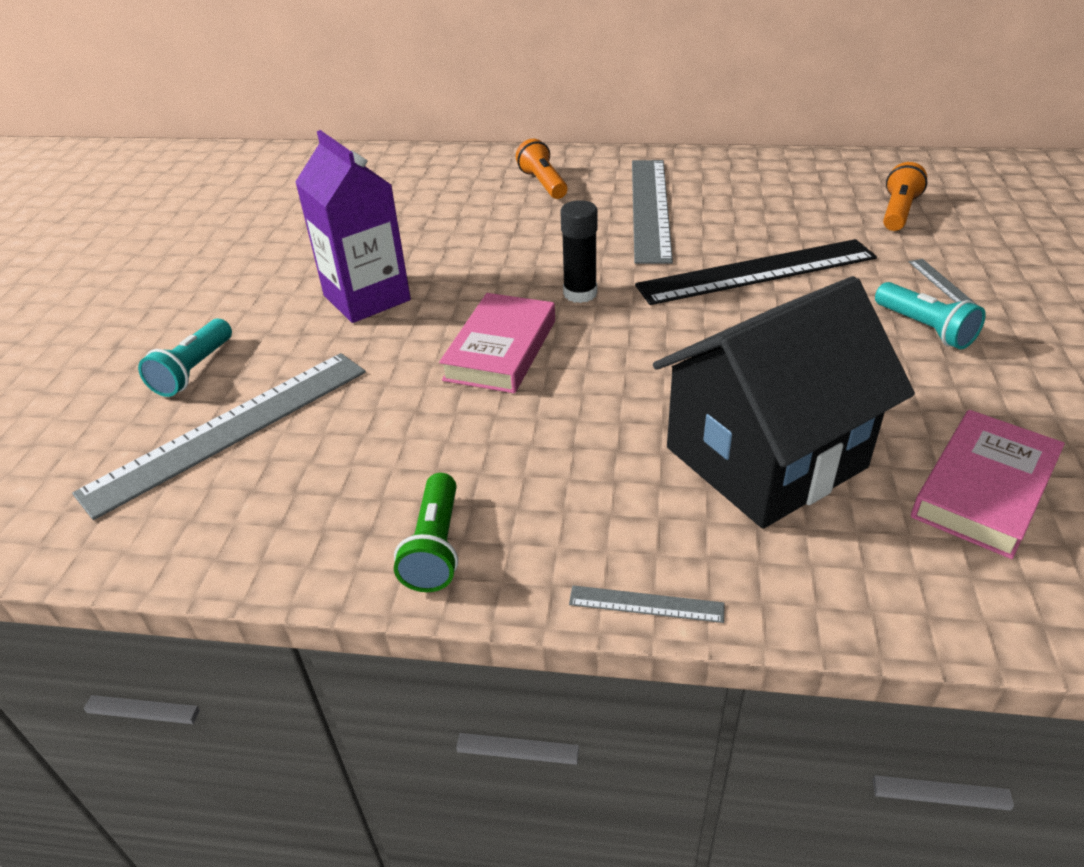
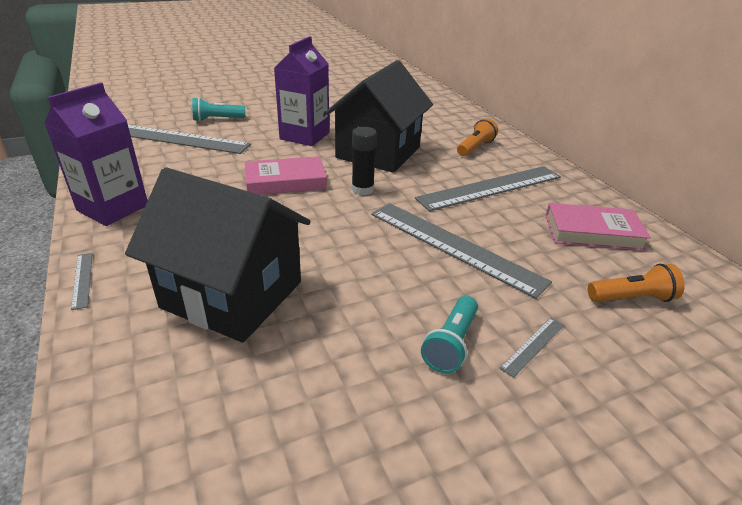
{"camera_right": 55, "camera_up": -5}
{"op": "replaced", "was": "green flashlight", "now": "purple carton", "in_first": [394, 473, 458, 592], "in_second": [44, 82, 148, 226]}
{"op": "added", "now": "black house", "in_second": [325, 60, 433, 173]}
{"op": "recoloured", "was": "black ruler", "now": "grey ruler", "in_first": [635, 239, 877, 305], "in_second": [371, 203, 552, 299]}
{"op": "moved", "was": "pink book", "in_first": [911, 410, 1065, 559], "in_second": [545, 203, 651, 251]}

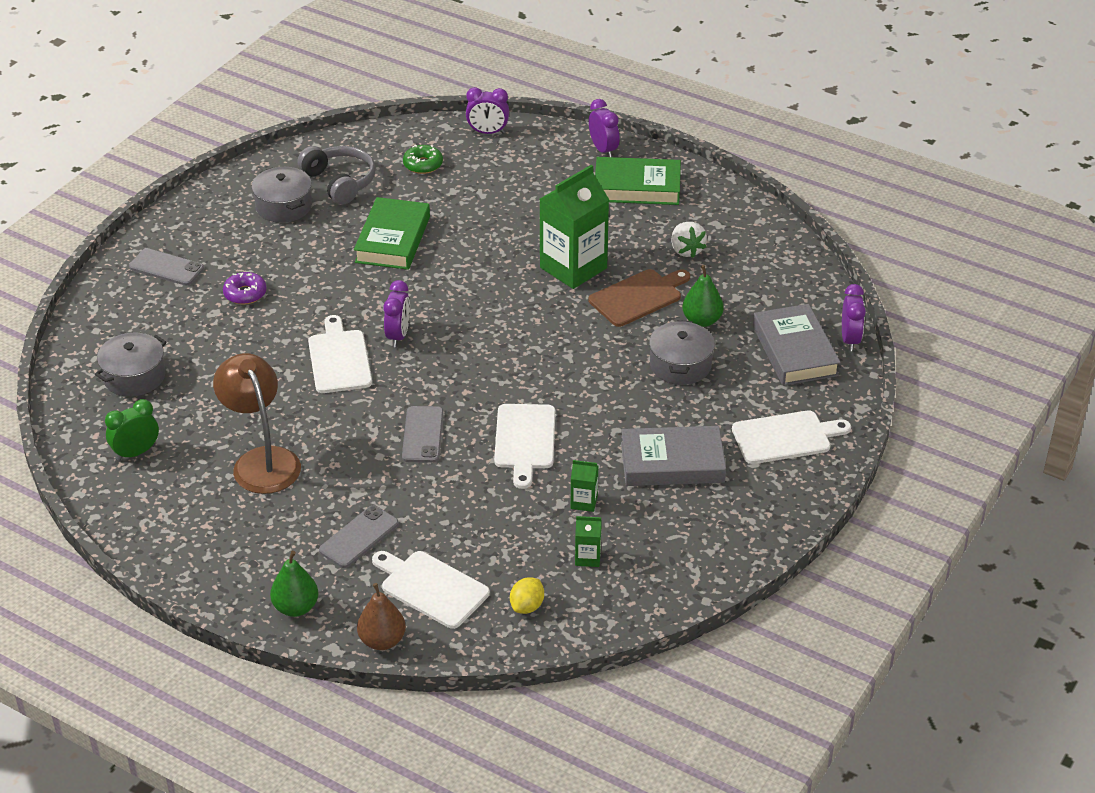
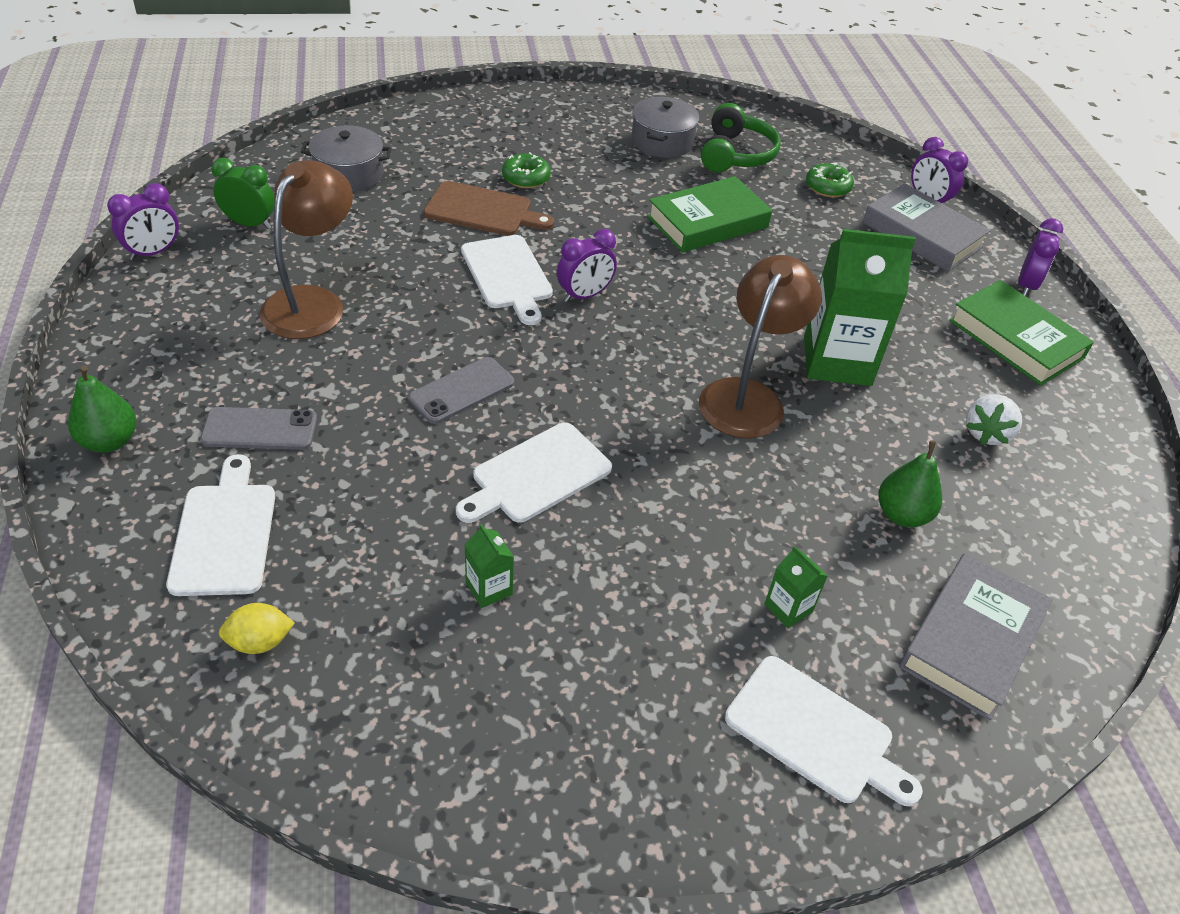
{"camera_right": 45, "camera_up": 5}
{"op": "moved", "was": "purple clock", "in_first": [842, 284, 866, 351], "in_second": [107, 183, 179, 260]}
{"op": "moved", "was": "brown cutting board", "in_first": [589, 269, 690, 327], "in_second": [424, 181, 554, 236]}
{"op": "turned", "was": "white cutting board", "in_first": [308, 315, 372, 393], "in_second": [461, 235, 553, 325], "clockwise": 120}
{"op": "recoloured", "was": "purple donut", "now": "green donut", "in_first": [223, 272, 267, 304], "in_second": [502, 152, 551, 188]}
{"op": "added", "now": "brown lamp", "in_second": [699, 255, 822, 438]}
{"op": "recoloured", "was": "grey headphones", "now": "green headphones", "in_first": [297, 146, 376, 205], "in_second": [701, 103, 781, 172]}
{"op": "moved", "was": "green carton", "in_first": [575, 516, 602, 567], "in_second": [764, 546, 828, 628]}
{"op": "moved", "was": "grey book", "in_first": [621, 426, 726, 486], "in_second": [863, 183, 991, 272]}
{"op": "removed", "was": "grey phone", "in_first": [129, 248, 204, 286]}
{"op": "removed", "was": "brown pear", "in_first": [357, 583, 406, 650]}
{"op": "removed", "was": "grey pot", "in_first": [649, 320, 715, 385]}

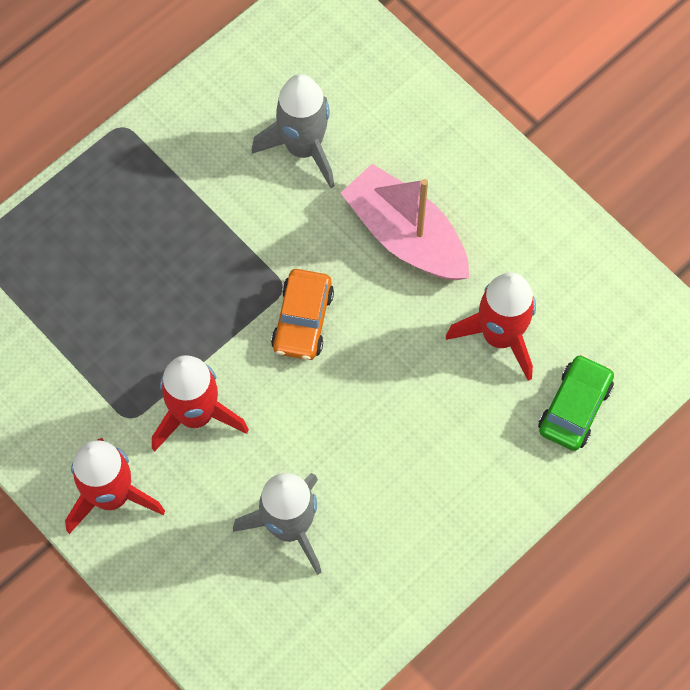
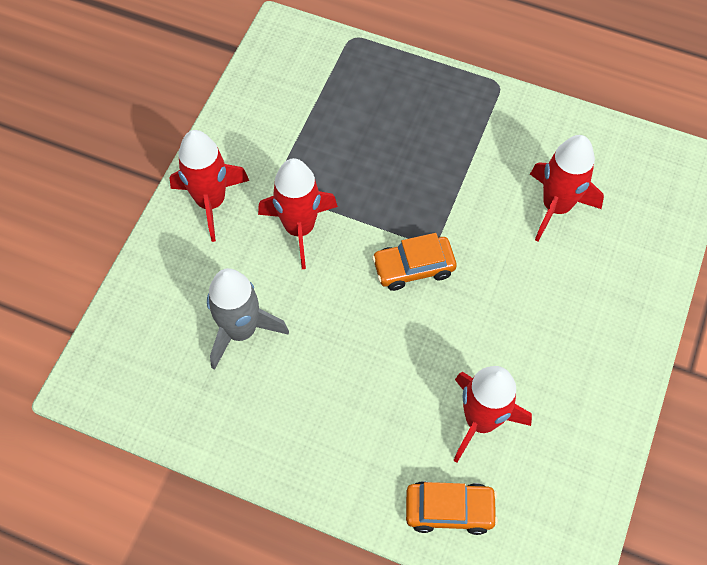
{"camera_right": 65, "camera_up": -5}
{"op": "recoloured", "was": "green car", "now": "orange car", "in_first": [538, 354, 614, 451], "in_second": [406, 481, 498, 535]}
{"op": "recoloured", "was": "grey rocket", "now": "red rocket", "in_first": [252, 74, 334, 188], "in_second": [530, 135, 604, 241]}
{"op": "removed", "was": "pink boat", "in_first": [341, 164, 469, 280]}

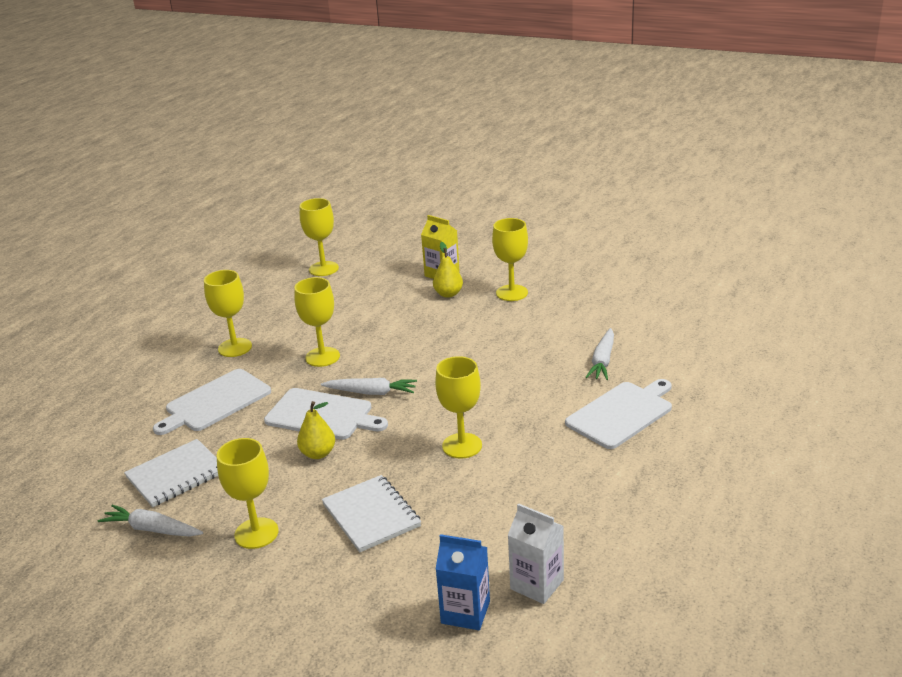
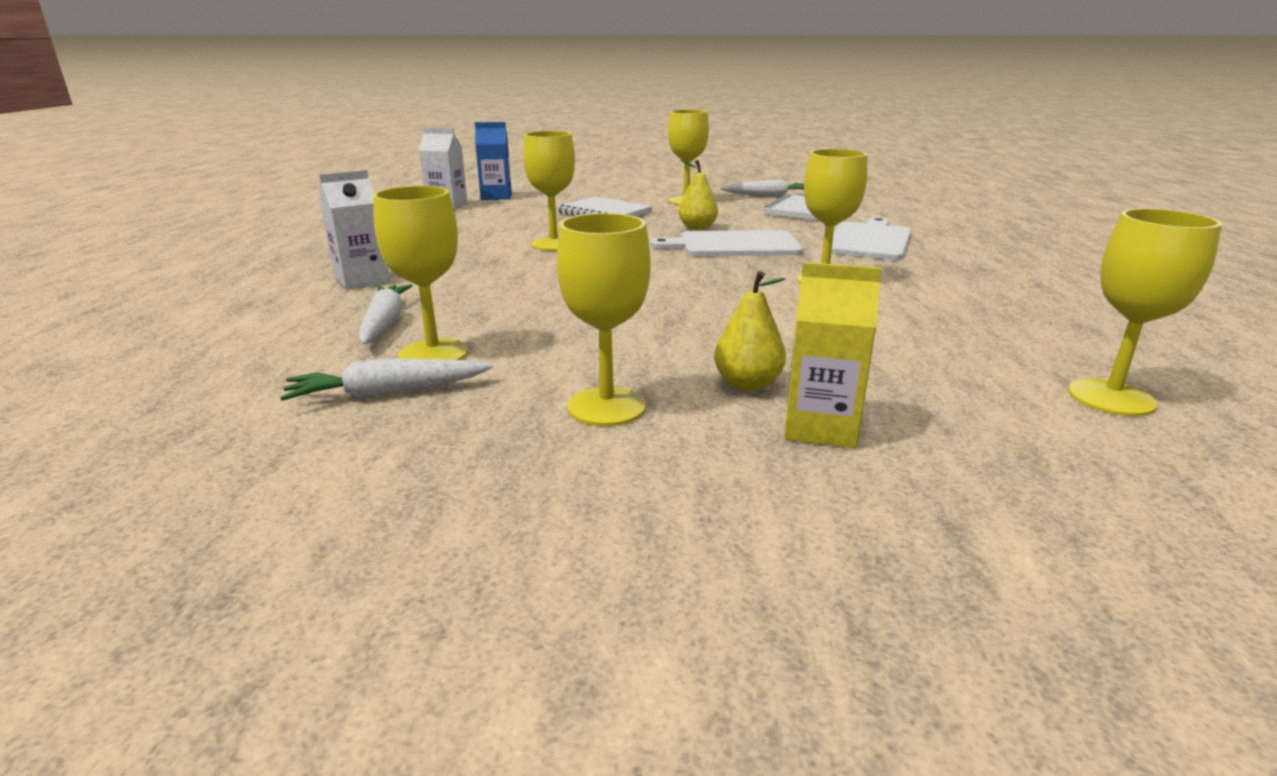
{"camera_right": 155, "camera_up": -5}
{"op": "moved", "was": "white carrot", "in_first": [321, 378, 417, 395], "in_second": [280, 359, 493, 401]}
{"op": "replaced", "was": "white cutting board", "now": "white carton", "in_first": [565, 379, 672, 449], "in_second": [319, 170, 390, 290]}
{"op": "moved", "was": "yellow goblet", "in_first": [204, 270, 252, 357], "in_second": [373, 186, 468, 360]}

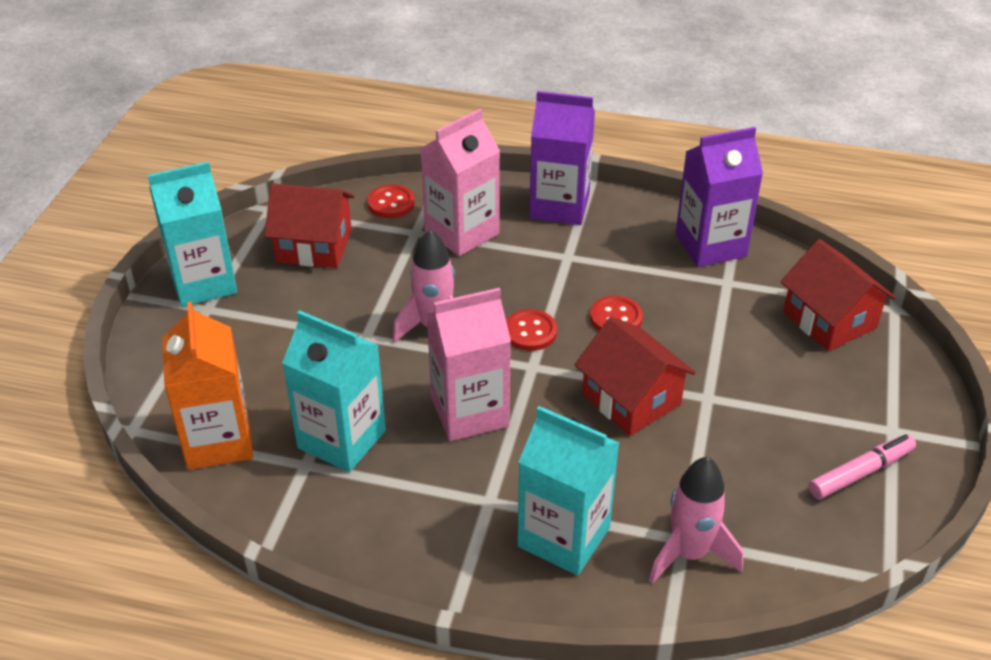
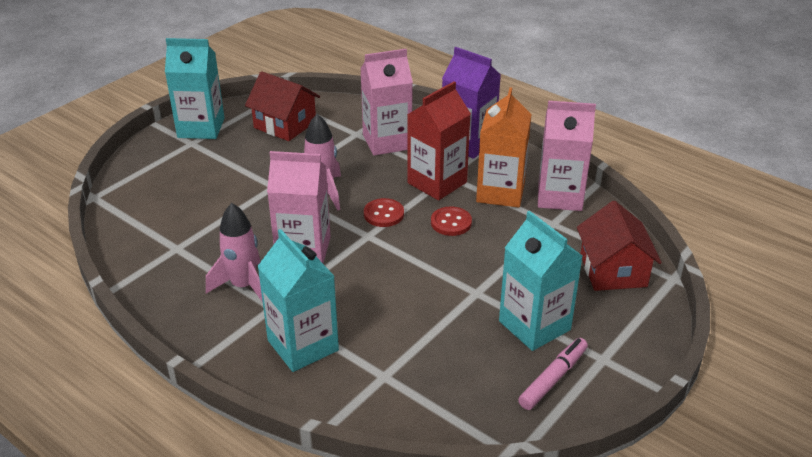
{"camera_right": 25, "camera_up": -5}
{"op": "moved", "was": "pink rocket", "in_first": [649, 457, 743, 584], "in_second": [206, 203, 263, 302]}
{"op": "added", "now": "red carton", "in_second": [407, 82, 471, 200]}
{"op": "moved", "was": "orange carton", "in_first": [162, 302, 253, 470], "in_second": [476, 87, 532, 208]}
{"op": "moved", "was": "turquoise carton", "in_first": [282, 310, 386, 472], "in_second": [499, 211, 583, 351]}
{"op": "turned", "was": "pink marker", "in_first": [809, 434, 916, 499], "in_second": [518, 338, 588, 410], "clockwise": -45}
{"op": "recoloured", "was": "purple carton", "now": "pink carton", "in_first": [675, 127, 763, 267], "in_second": [538, 101, 596, 211]}
{"op": "removed", "was": "red button", "in_first": [367, 184, 415, 218]}
{"op": "removed", "was": "red house", "in_first": [574, 316, 696, 436]}

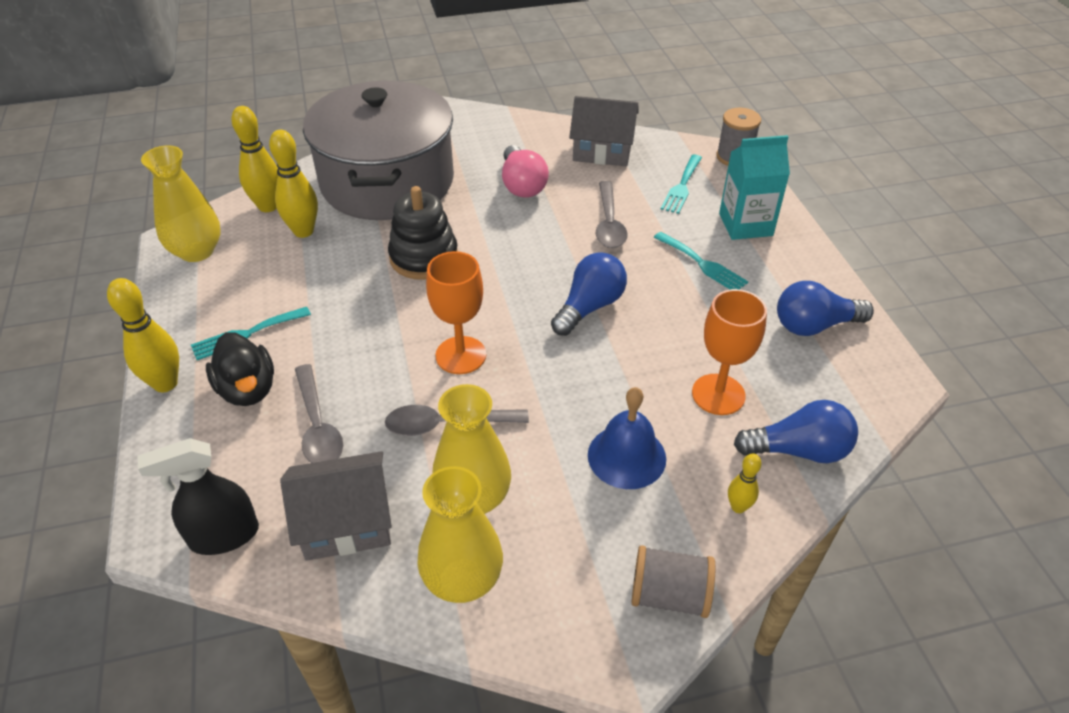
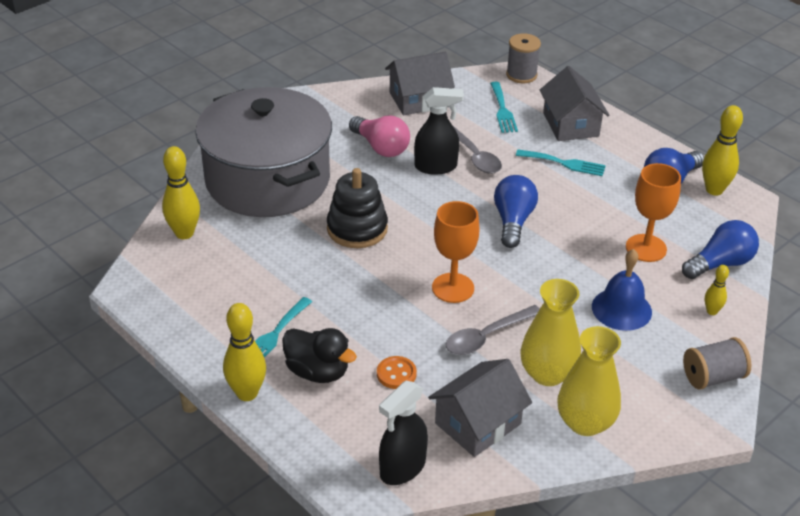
{"camera_right": -30, "camera_up": -5}
{"op": "replaced", "was": "grey spoon", "now": "orange button", "in_first": [295, 364, 343, 463], "in_second": [377, 356, 417, 389]}
{"op": "added", "now": "black spray bottle", "in_second": [414, 87, 464, 175]}
{"op": "replaced", "was": "turquoise carton", "now": "grey house", "in_first": [719, 135, 790, 240], "in_second": [540, 66, 609, 141]}
{"op": "moved", "was": "yellow bowling pin", "in_first": [269, 130, 318, 238], "in_second": [702, 105, 743, 195]}
{"op": "removed", "was": "yellow vase", "in_first": [141, 145, 221, 262]}

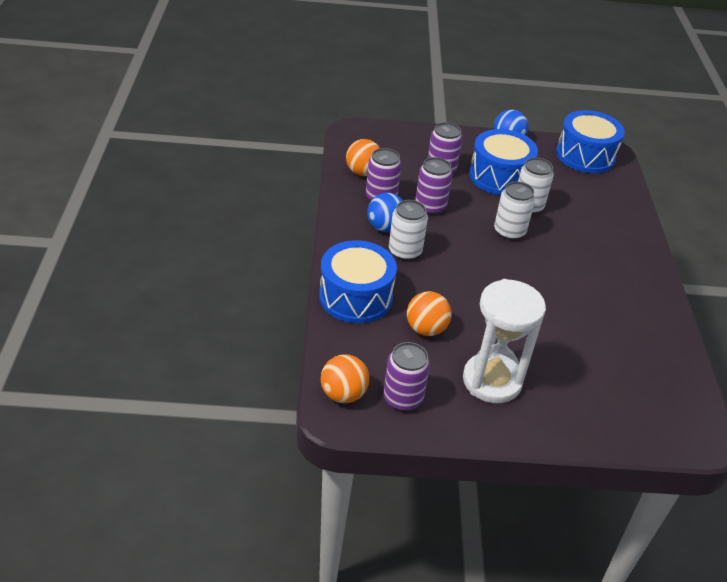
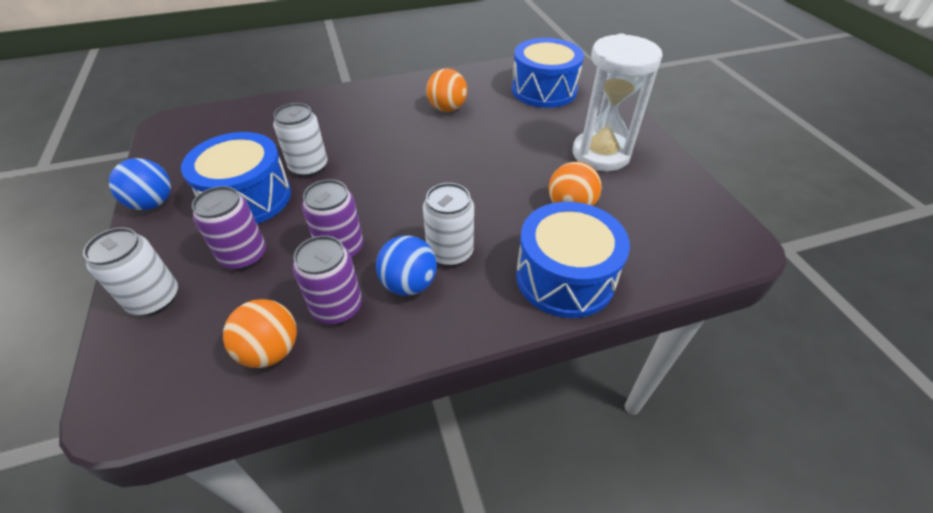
{"camera_right": -105, "camera_up": 5}
{"op": "moved", "was": "white can", "in_first": [494, 182, 535, 240], "in_second": [83, 227, 178, 316]}
{"op": "moved", "was": "orange ball", "in_first": [321, 354, 369, 403], "in_second": [426, 68, 467, 112]}
{"op": "moved", "was": "blue drum", "in_first": [556, 110, 625, 173], "in_second": [512, 38, 584, 108]}
{"op": "removed", "was": "purple can", "in_first": [383, 342, 430, 411]}

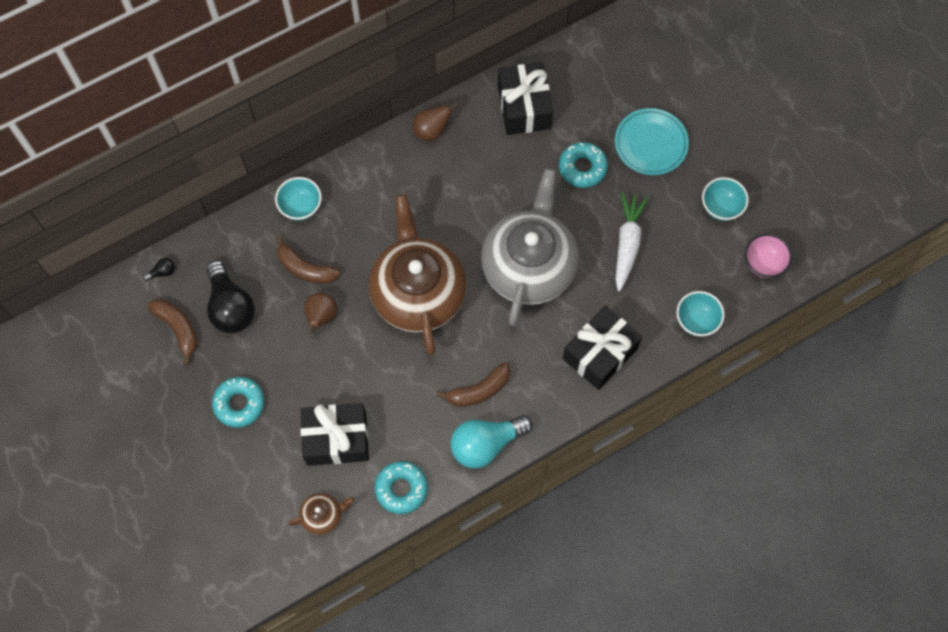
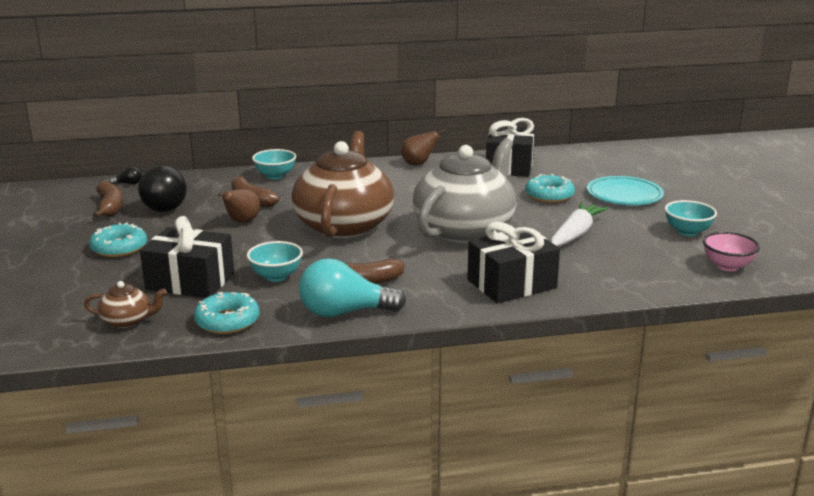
{"camera_right": 20, "camera_up": -45}
{"op": "moved", "was": "turquoise bowl", "in_first": [676, 291, 725, 336], "in_second": [247, 241, 303, 282]}

